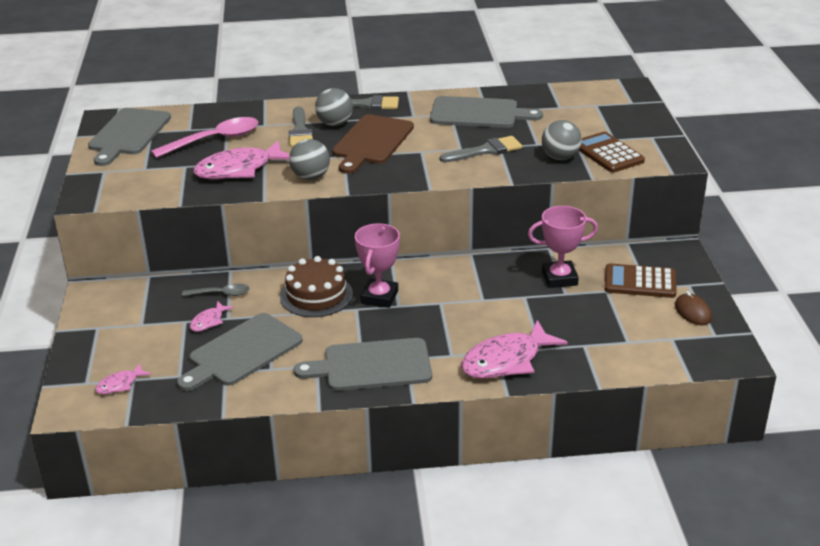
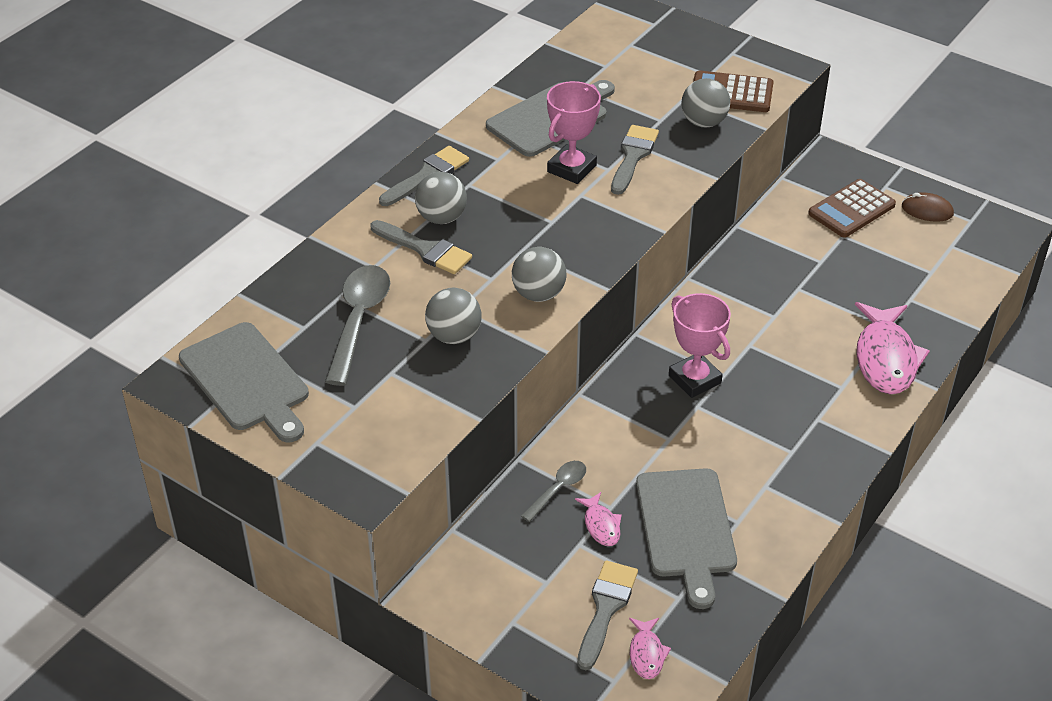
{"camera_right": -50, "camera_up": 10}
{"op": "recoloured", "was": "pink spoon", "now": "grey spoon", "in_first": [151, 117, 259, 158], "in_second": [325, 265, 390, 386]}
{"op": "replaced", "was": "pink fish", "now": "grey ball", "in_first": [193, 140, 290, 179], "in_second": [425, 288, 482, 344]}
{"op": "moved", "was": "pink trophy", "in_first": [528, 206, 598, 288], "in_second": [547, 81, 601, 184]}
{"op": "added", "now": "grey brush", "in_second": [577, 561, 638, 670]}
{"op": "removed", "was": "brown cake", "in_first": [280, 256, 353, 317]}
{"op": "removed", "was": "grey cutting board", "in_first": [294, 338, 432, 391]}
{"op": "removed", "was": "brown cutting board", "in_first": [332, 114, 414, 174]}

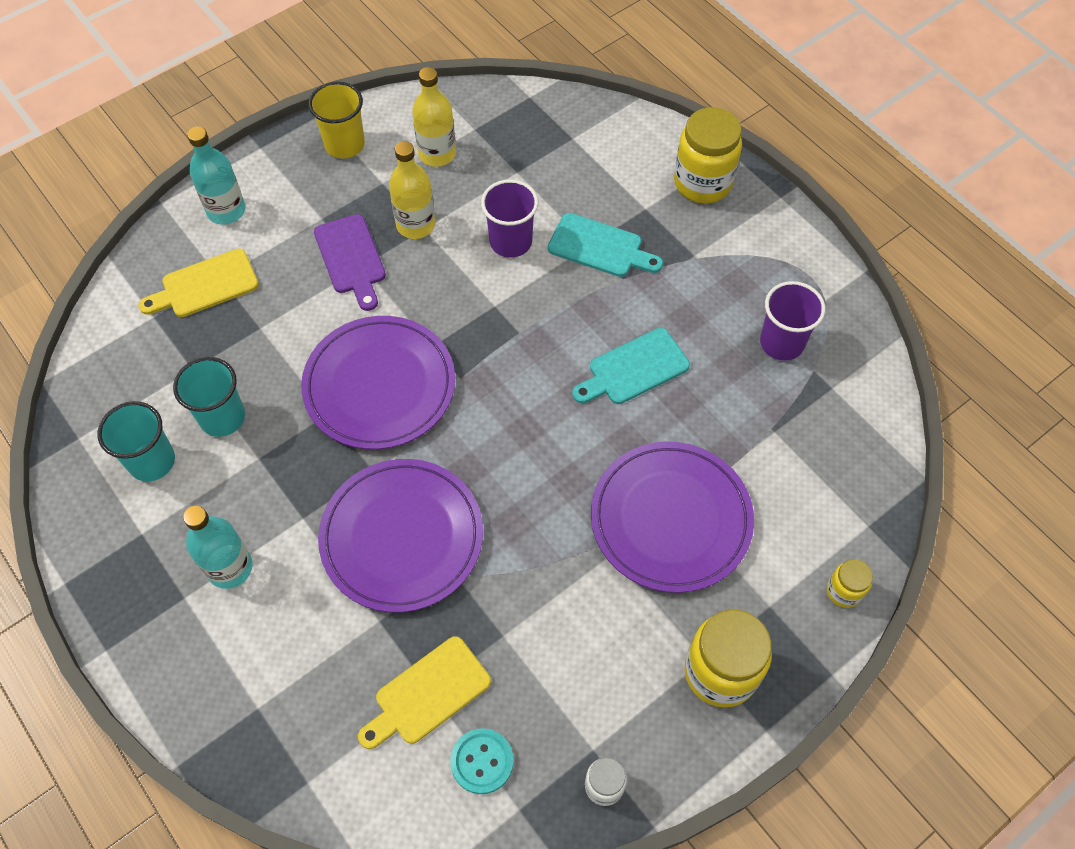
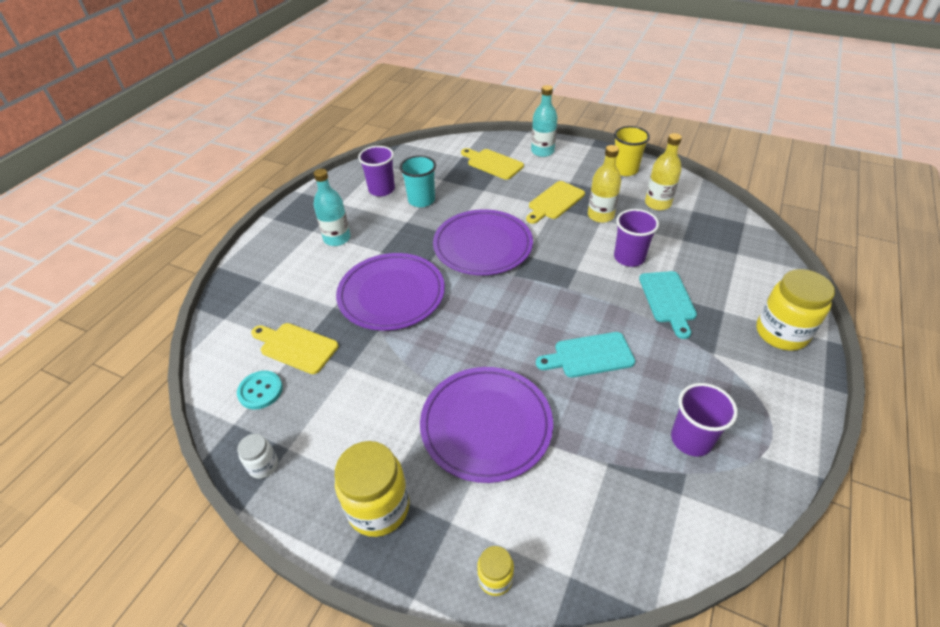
{"camera_right": 65, "camera_up": -15}
{"op": "recoloured", "was": "turquoise cup", "now": "purple cup", "in_first": [98, 401, 175, 482], "in_second": [358, 146, 395, 196]}
{"op": "recoloured", "was": "purple cutting board", "now": "yellow cutting board", "in_first": [314, 214, 386, 311], "in_second": [526, 181, 585, 224]}
{"op": "turned", "was": "turquoise cutting board", "in_first": [572, 328, 690, 404], "in_second": [536, 332, 635, 378], "clockwise": -45}

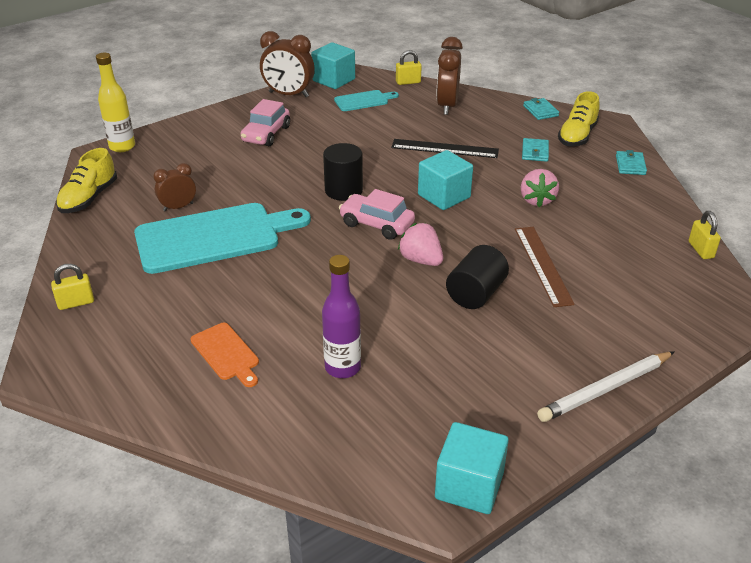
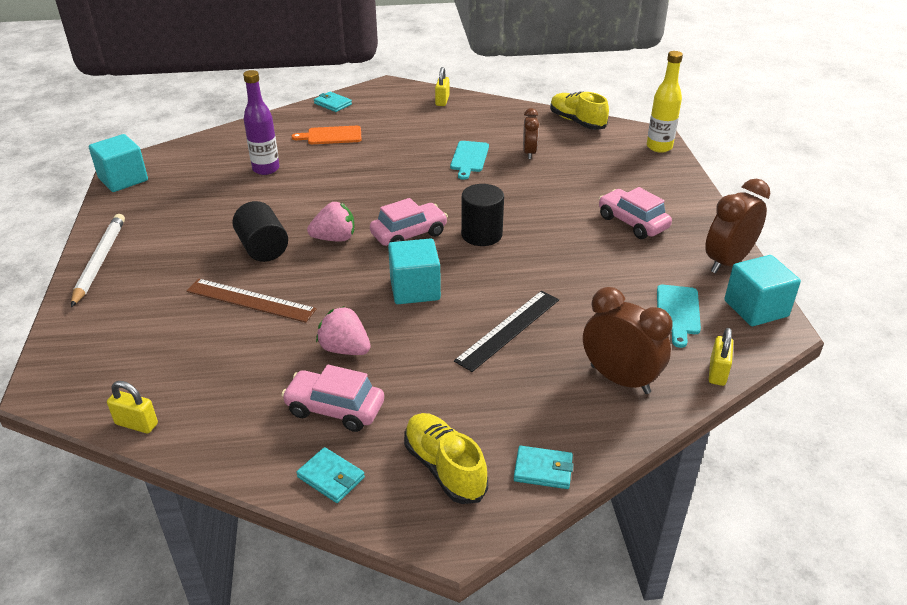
{"camera_right": 120, "camera_up": 0}
{"op": "added", "now": "pink car", "in_second": [282, 365, 384, 432]}
{"op": "moved", "was": "turquoise wallet", "in_first": [522, 138, 549, 162], "in_second": [314, 92, 352, 112]}
{"op": "resized", "was": "turquoise cutting board", "in_first": [134, 203, 311, 274], "in_second": [450, 141, 489, 180], "ratio": 0.47}

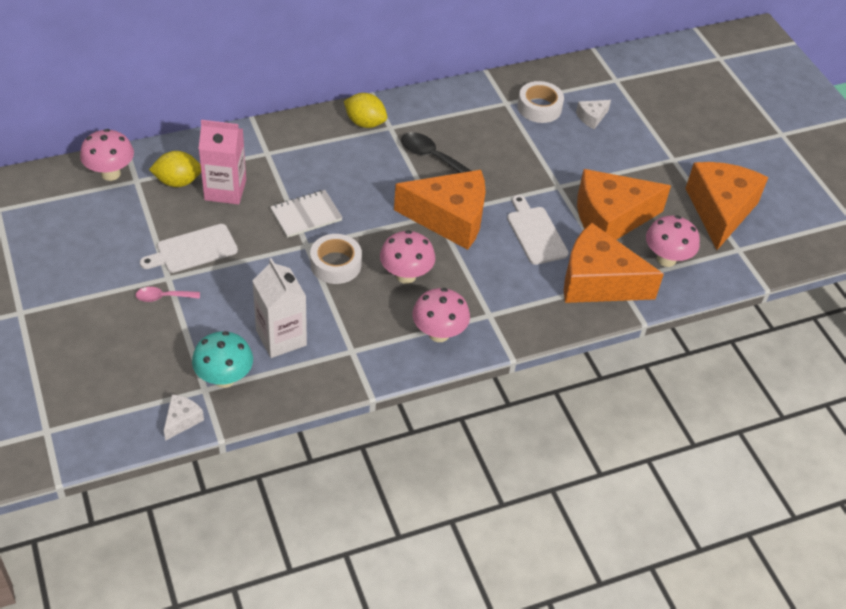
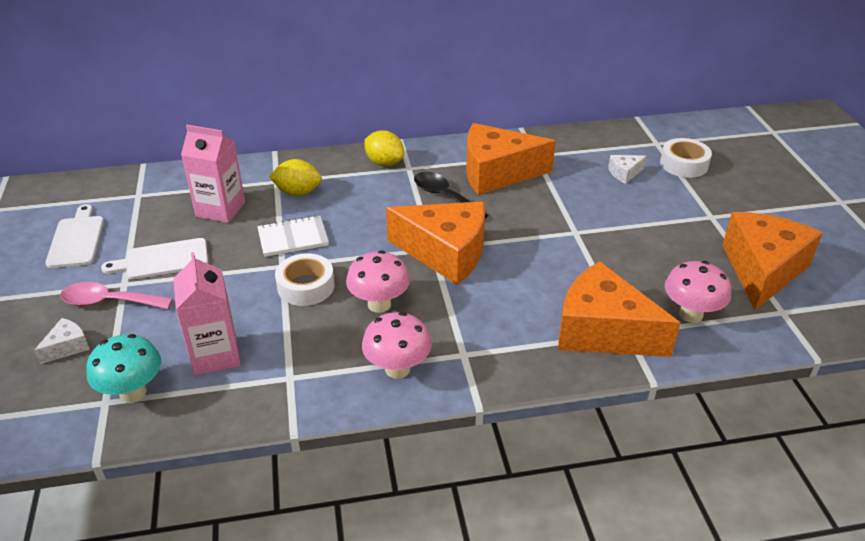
{"camera_right": 15, "camera_up": -10}
{"op": "moved", "was": "white cheese", "in_first": [164, 394, 204, 441], "in_second": [34, 318, 90, 364]}
{"op": "moved", "was": "white cutting board", "in_first": [507, 195, 569, 265], "in_second": [45, 204, 104, 268]}
{"op": "resized", "was": "pink spoon", "in_first": [135, 287, 200, 302], "in_second": [60, 282, 173, 309], "ratio": 1.6}
{"op": "recoloured", "was": "white carton", "now": "pink carton", "in_first": [252, 258, 307, 358], "in_second": [173, 252, 241, 376]}
{"op": "moved", "was": "yellow lemon", "in_first": [149, 151, 201, 187], "in_second": [269, 159, 322, 196]}
{"op": "moved", "was": "orange cheese", "in_first": [577, 169, 671, 240], "in_second": [466, 123, 556, 195]}
{"op": "moved", "was": "white tape", "in_first": [517, 81, 564, 123], "in_second": [660, 138, 712, 178]}
{"op": "removed", "was": "pink mushroom", "in_first": [80, 129, 134, 181]}

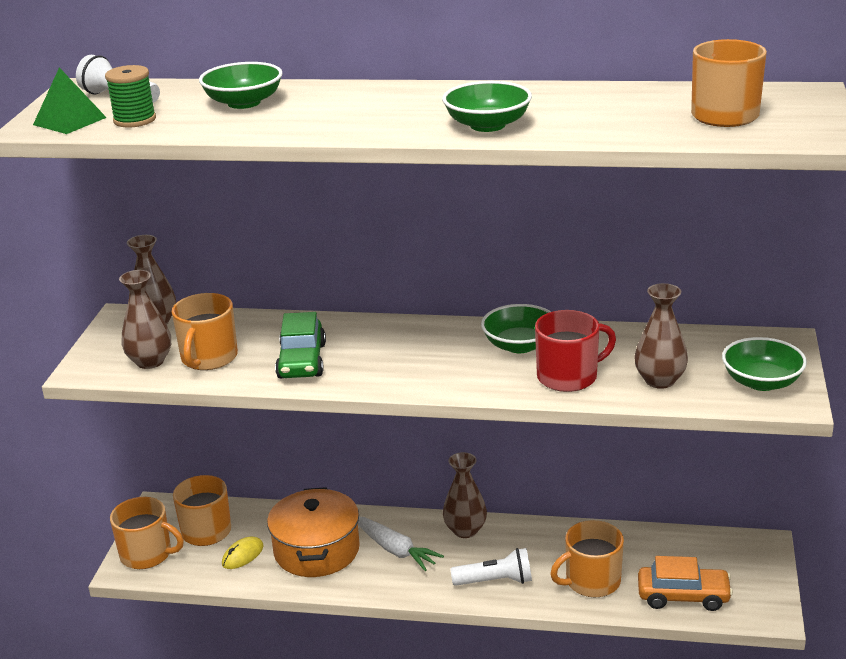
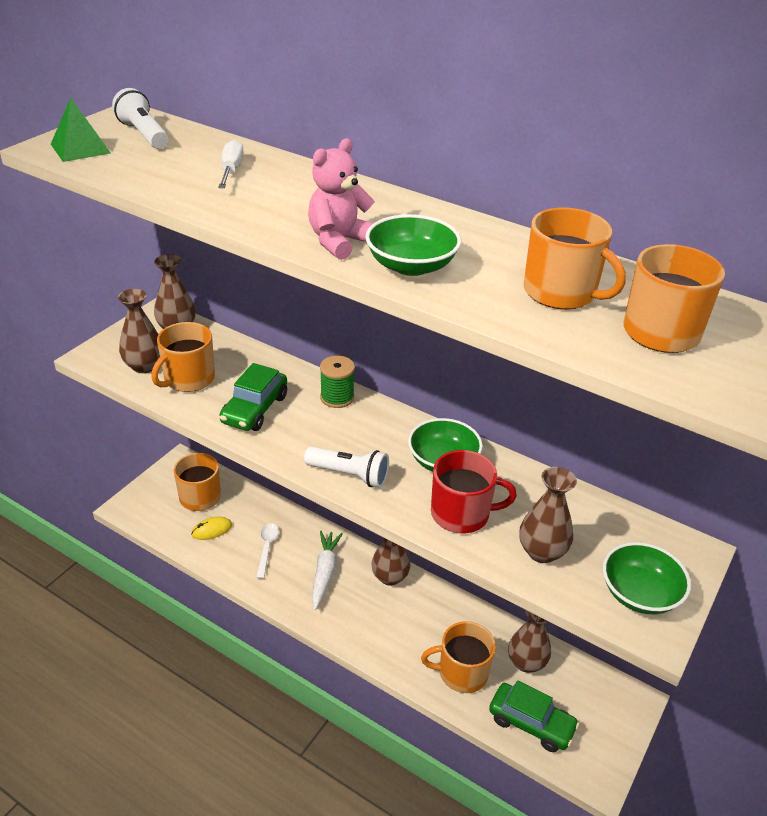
{"camera_right": 20, "camera_up": 10}
{"op": "replaced", "was": "green bowl", "now": "white screwdriver", "in_first": [199, 62, 283, 109], "in_second": [218, 140, 244, 188]}
{"op": "replaced", "was": "orange pot", "now": "white spoon", "in_first": [267, 487, 360, 577], "in_second": [256, 523, 279, 579]}
{"op": "moved", "was": "white flashlight", "in_first": [450, 548, 532, 586], "in_second": [304, 446, 389, 488]}
{"op": "added", "now": "pink teddy bear", "in_second": [308, 138, 375, 260]}
{"op": "turned", "was": "white carrot", "in_first": [358, 517, 444, 571], "in_second": [312, 531, 343, 610], "clockwise": -150}
{"op": "moved", "was": "green spool", "in_first": [105, 65, 156, 127], "in_second": [320, 356, 355, 408]}
{"op": "recoloured", "was": "orange car", "now": "green car", "in_first": [638, 556, 733, 611], "in_second": [489, 680, 579, 752]}
{"op": "added", "now": "brown vase", "in_second": [508, 610, 551, 673]}
{"op": "moved", "was": "orange mug", "in_first": [110, 497, 184, 569], "in_second": [523, 208, 626, 309]}

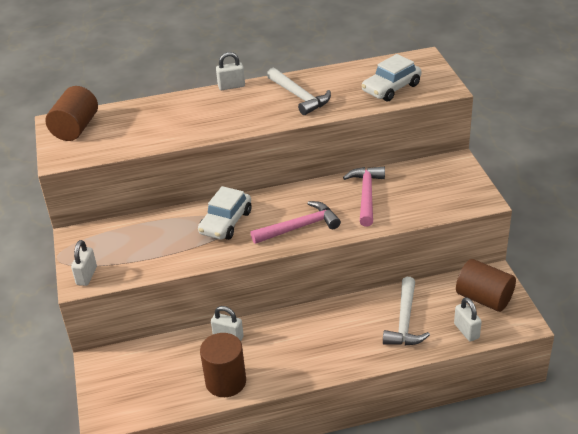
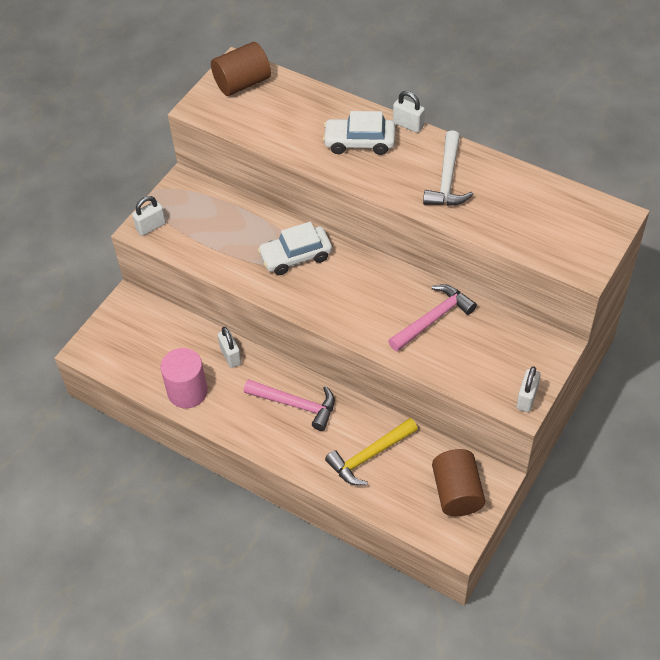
{"camera_right": 45, "camera_up": 15}
{"op": "recoloured", "was": "brown cylinder", "now": "pink cylinder", "in_first": [200, 333, 246, 397], "in_second": [160, 348, 208, 408]}
{"op": "moved", "was": "pink hammer", "in_first": [250, 201, 341, 244], "in_second": [244, 379, 335, 431]}
{"op": "moved", "was": "white car", "in_first": [362, 54, 421, 101], "in_second": [323, 111, 395, 155]}
{"op": "recoloured", "was": "white hammer", "now": "yellow hammer", "in_first": [383, 277, 430, 345], "in_second": [325, 418, 418, 486]}
{"op": "moved", "was": "white padlock", "in_first": [454, 297, 482, 342], "in_second": [517, 366, 541, 412]}

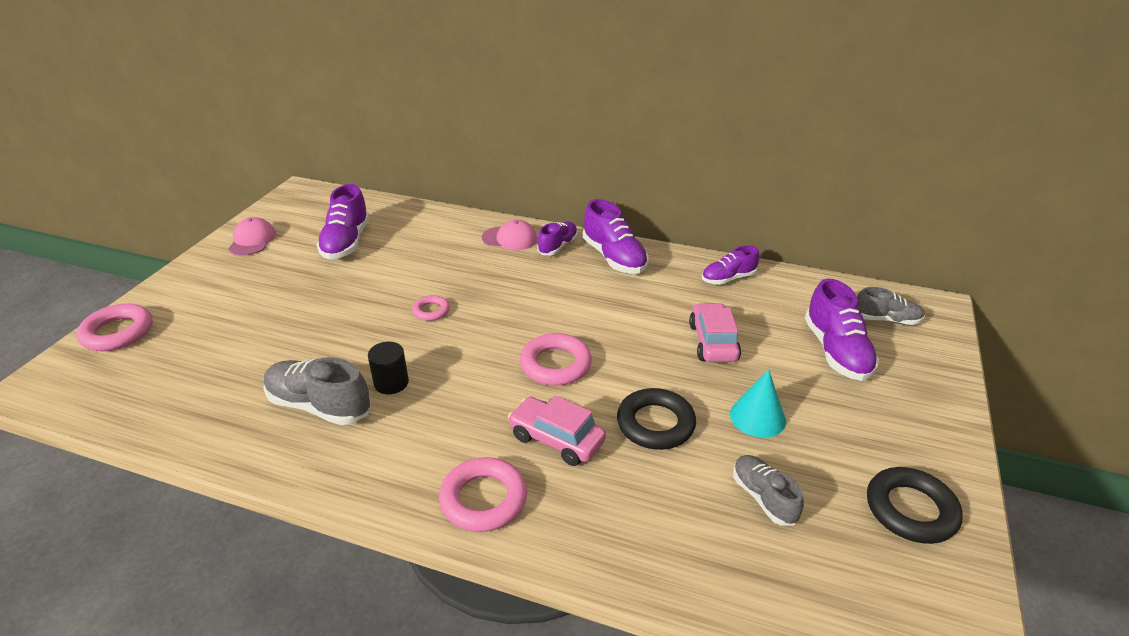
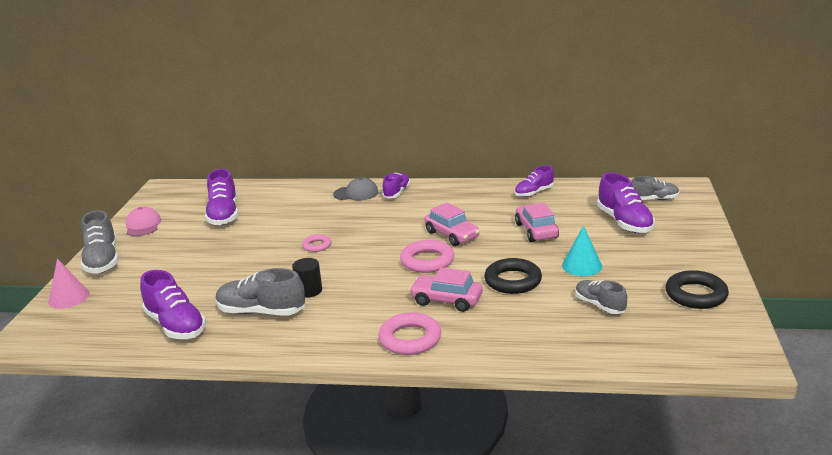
{"camera_right": -10, "camera_up": -10}
{"op": "replaced", "was": "pink ring", "now": "pink cone", "in_first": [76, 303, 153, 351], "in_second": [48, 258, 90, 309]}
{"op": "added", "now": "grey shoe", "in_second": [81, 210, 118, 273]}
{"op": "moved", "was": "purple shoe", "in_first": [583, 199, 649, 274], "in_second": [140, 270, 206, 339]}
{"op": "recoloured", "was": "pink cap", "now": "grey cap", "in_first": [482, 220, 537, 250], "in_second": [333, 177, 378, 200]}
{"op": "added", "now": "pink car", "in_second": [425, 203, 480, 246]}

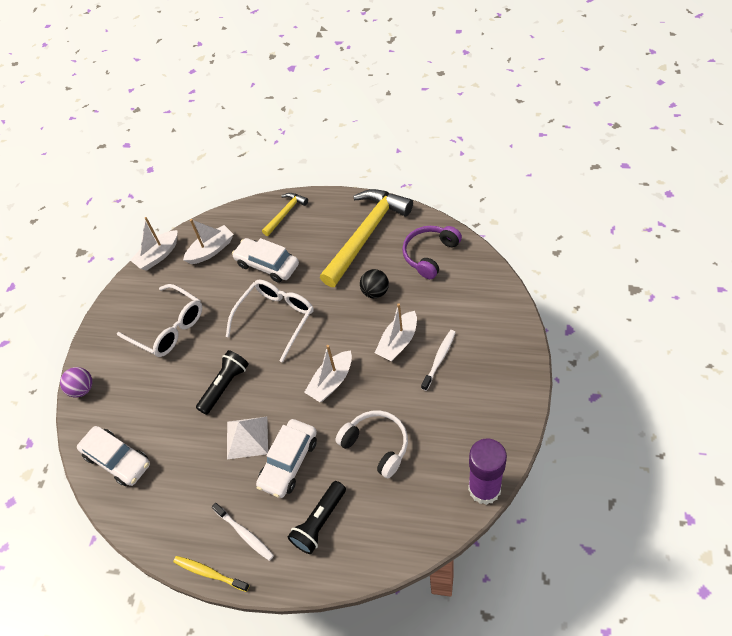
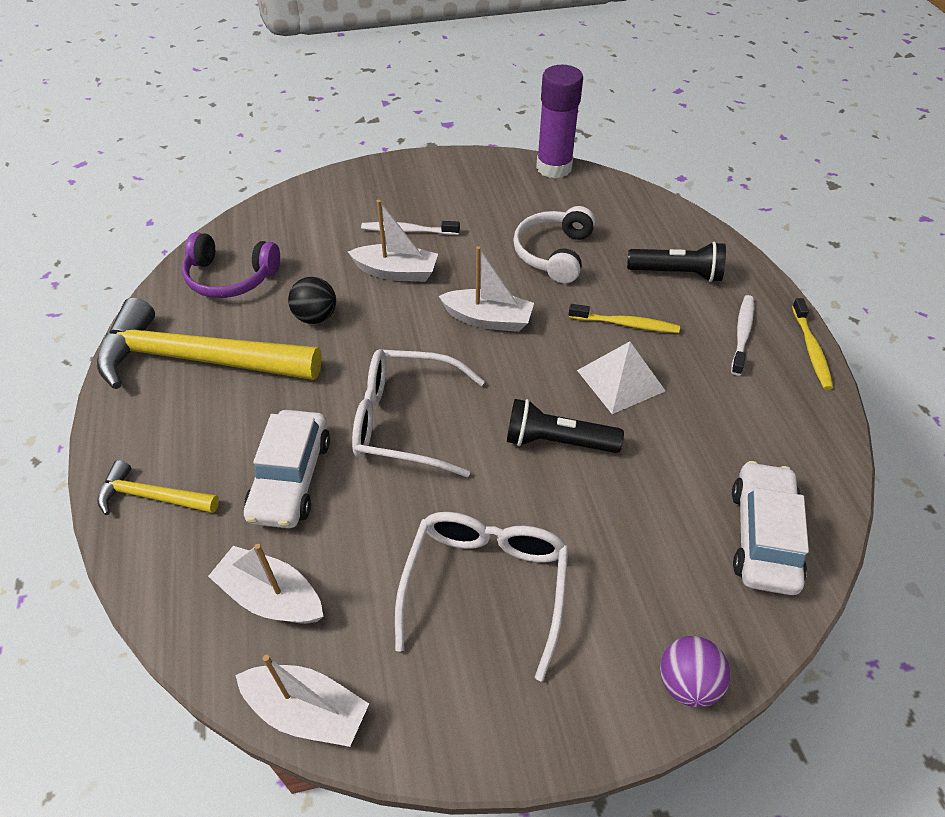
{"camera_right": -120, "camera_up": -5}
{"op": "replaced", "was": "white car", "now": "yellow toothbrush", "in_first": [256, 419, 317, 498], "in_second": [569, 304, 680, 333]}

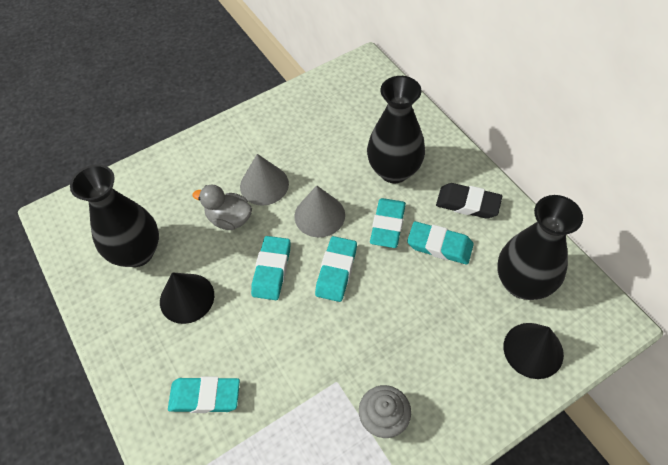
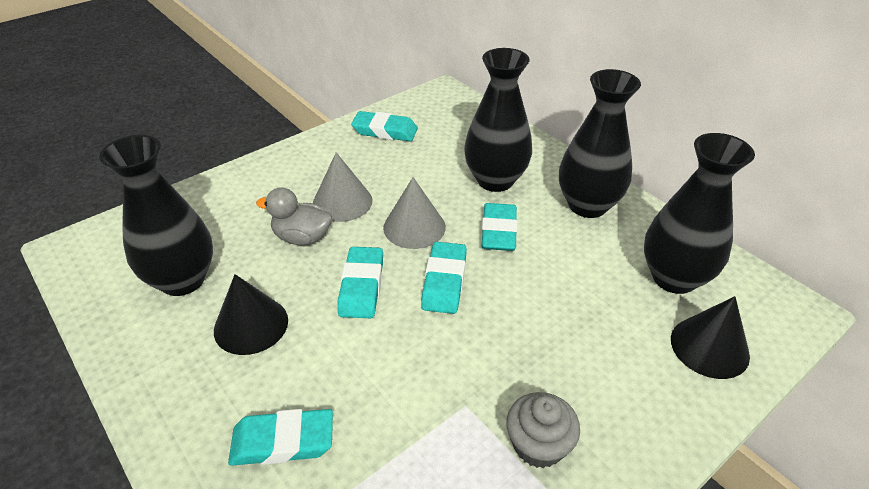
{"camera_right": -10, "camera_up": -15}
{"op": "moved", "was": "turquoise eraser", "in_first": [407, 221, 474, 265], "in_second": [351, 111, 418, 141]}
{"op": "replaced", "was": "black eraser", "now": "black vase", "in_first": [436, 183, 502, 219], "in_second": [559, 69, 641, 218]}

